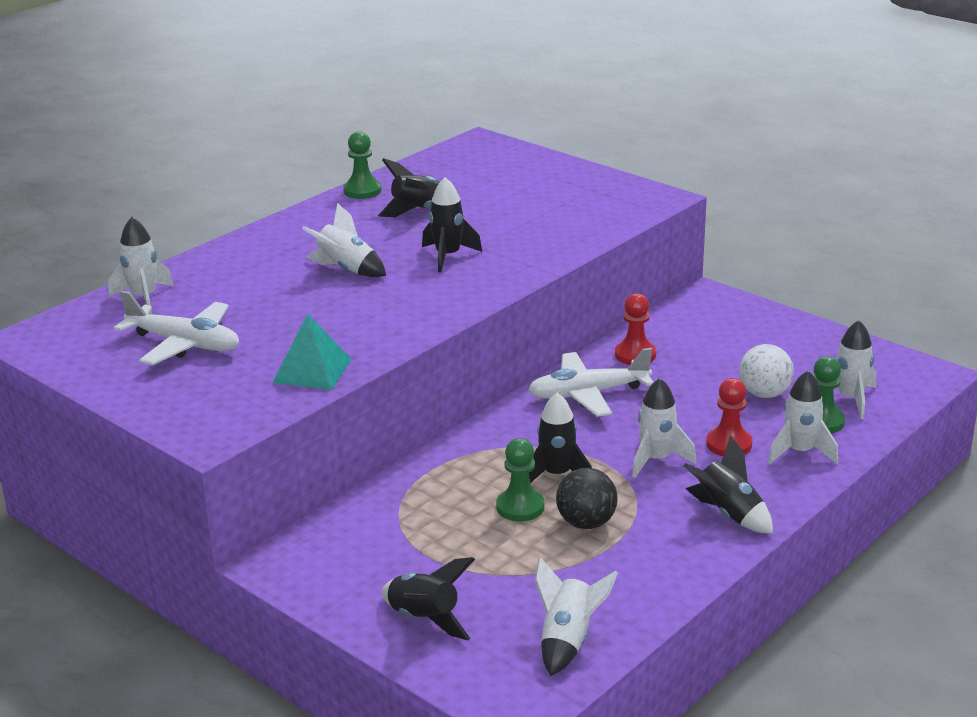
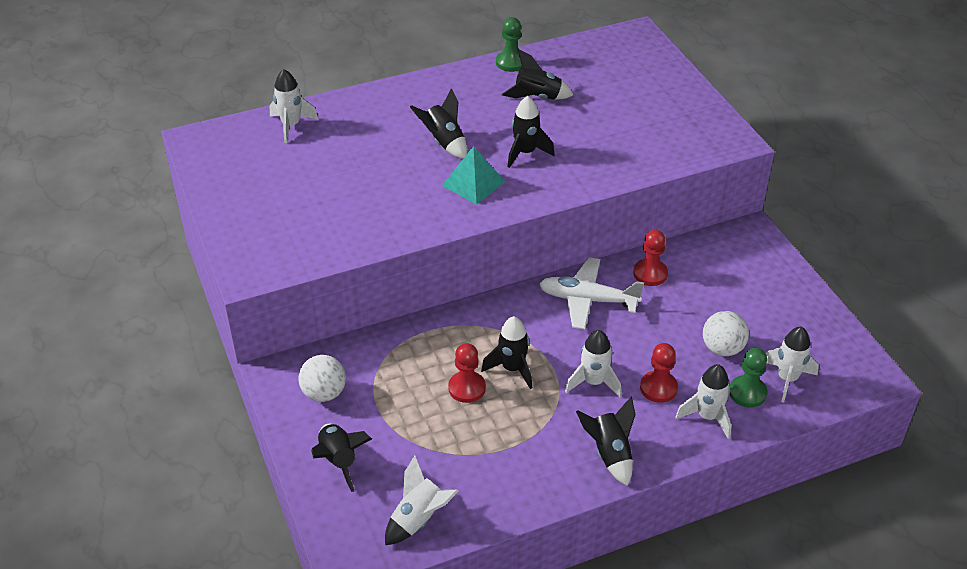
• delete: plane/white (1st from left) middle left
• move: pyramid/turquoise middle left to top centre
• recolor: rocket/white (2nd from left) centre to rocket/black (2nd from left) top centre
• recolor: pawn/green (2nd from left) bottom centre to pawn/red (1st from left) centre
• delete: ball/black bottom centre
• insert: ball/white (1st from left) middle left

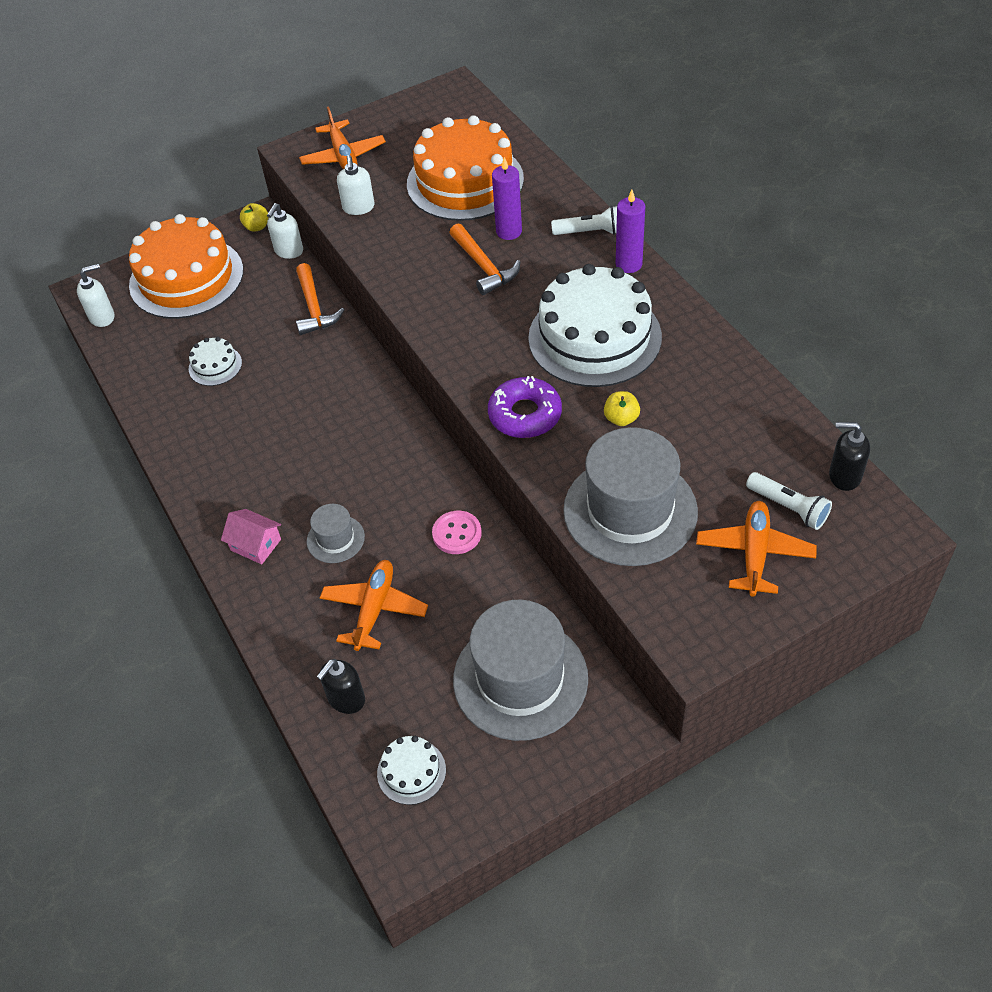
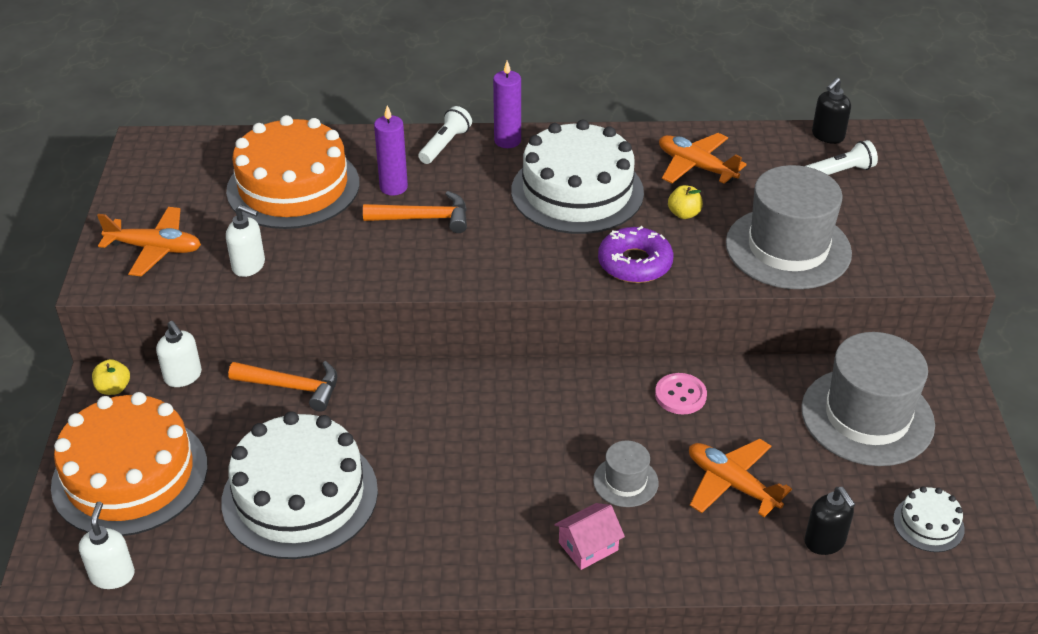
• resize: cake/white (1st from left) middle left = bottom left x2.28
• move: plane/orange (3rd from left in the first image) middle right to plane/orange (2nd from left) top right

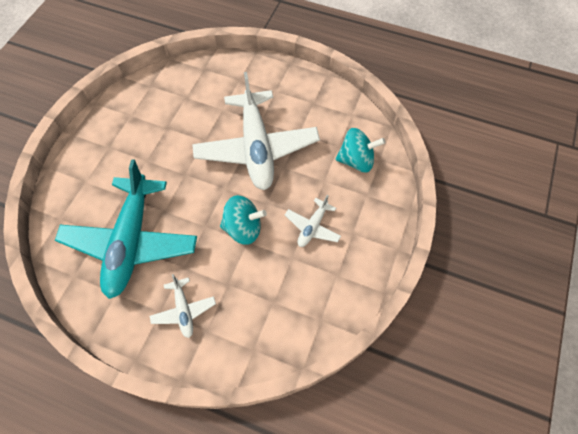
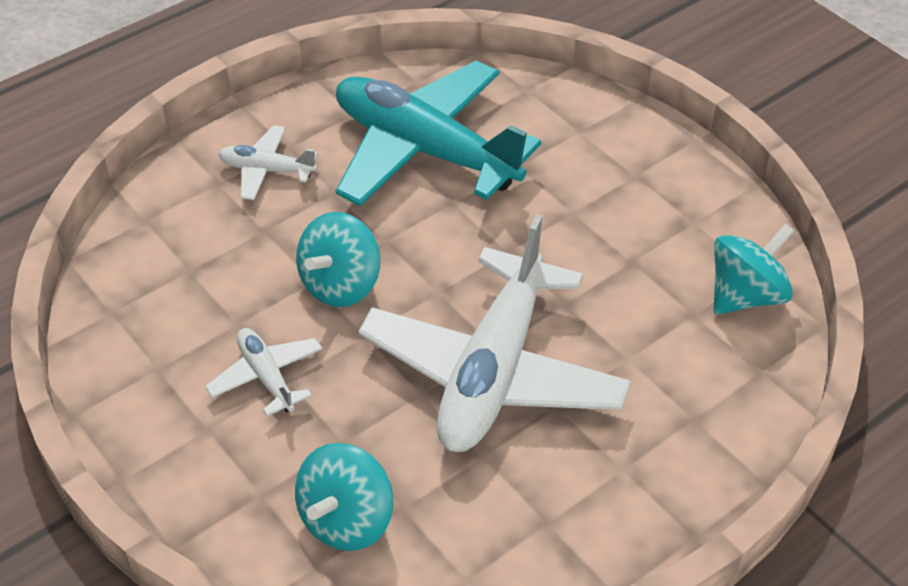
• rotate: plane/white (2nd from left in the first image) top centre = centre 90 degrees counterclockwise
• insert: spinning top/turquoise (3rd from left) middle right

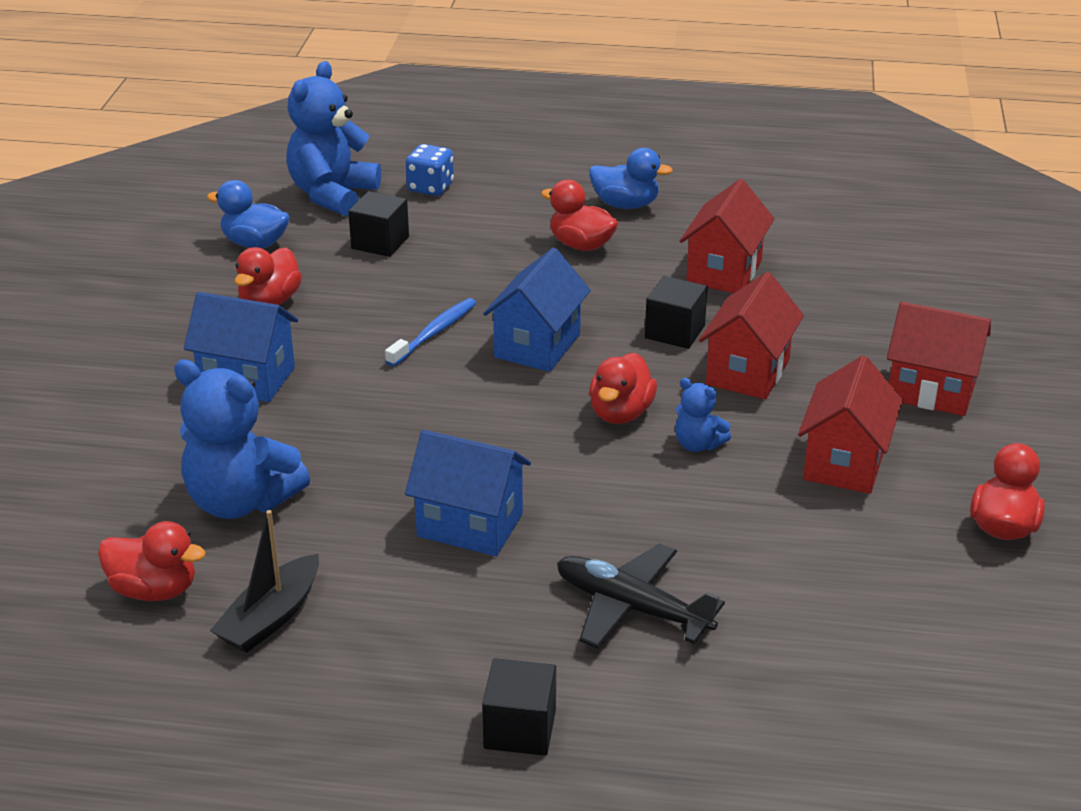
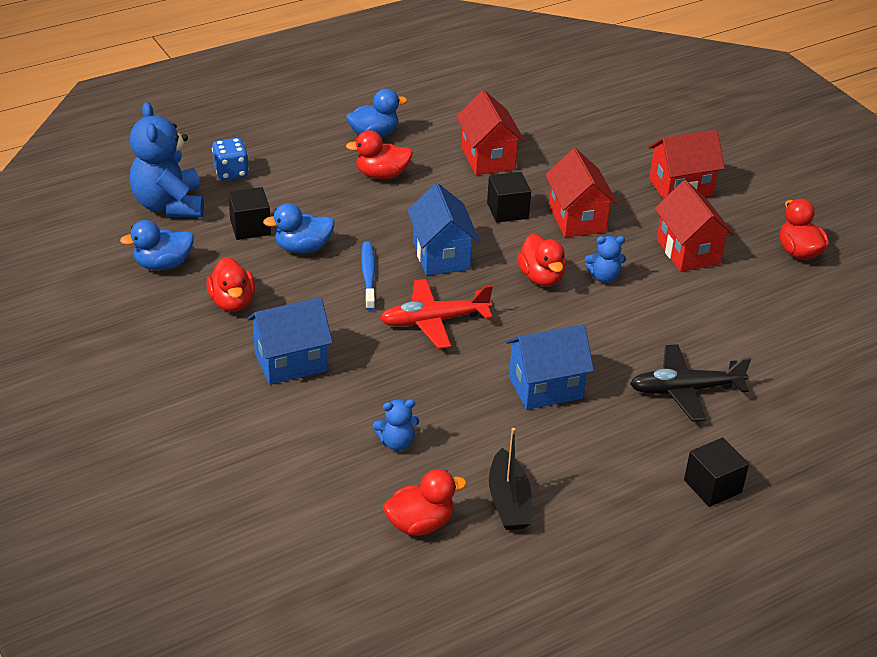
• resize: teddy bear/blue (1st from left in the first image) middle left = centre x0.49
• insert: duck/blue (2nd from left) centre
• insert: plane/red centre

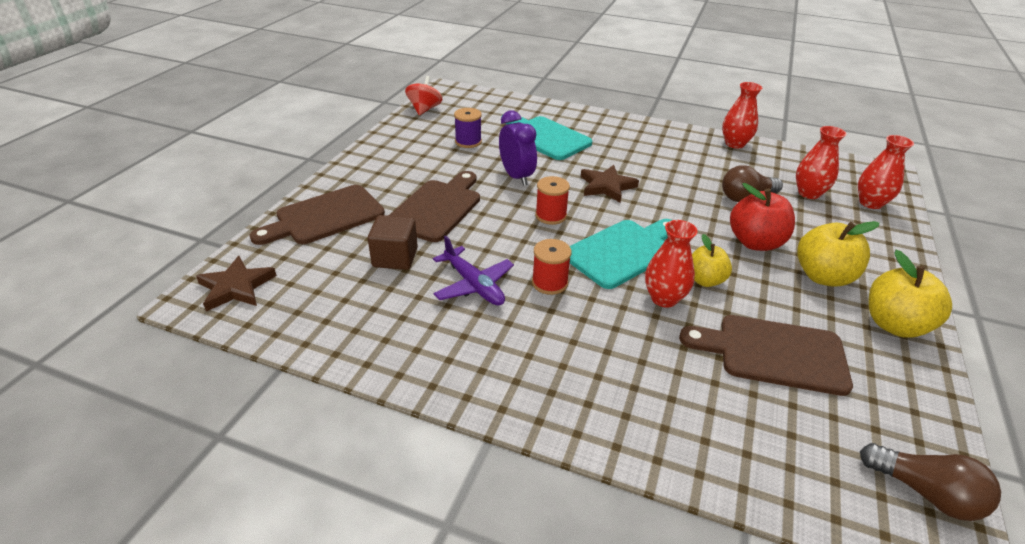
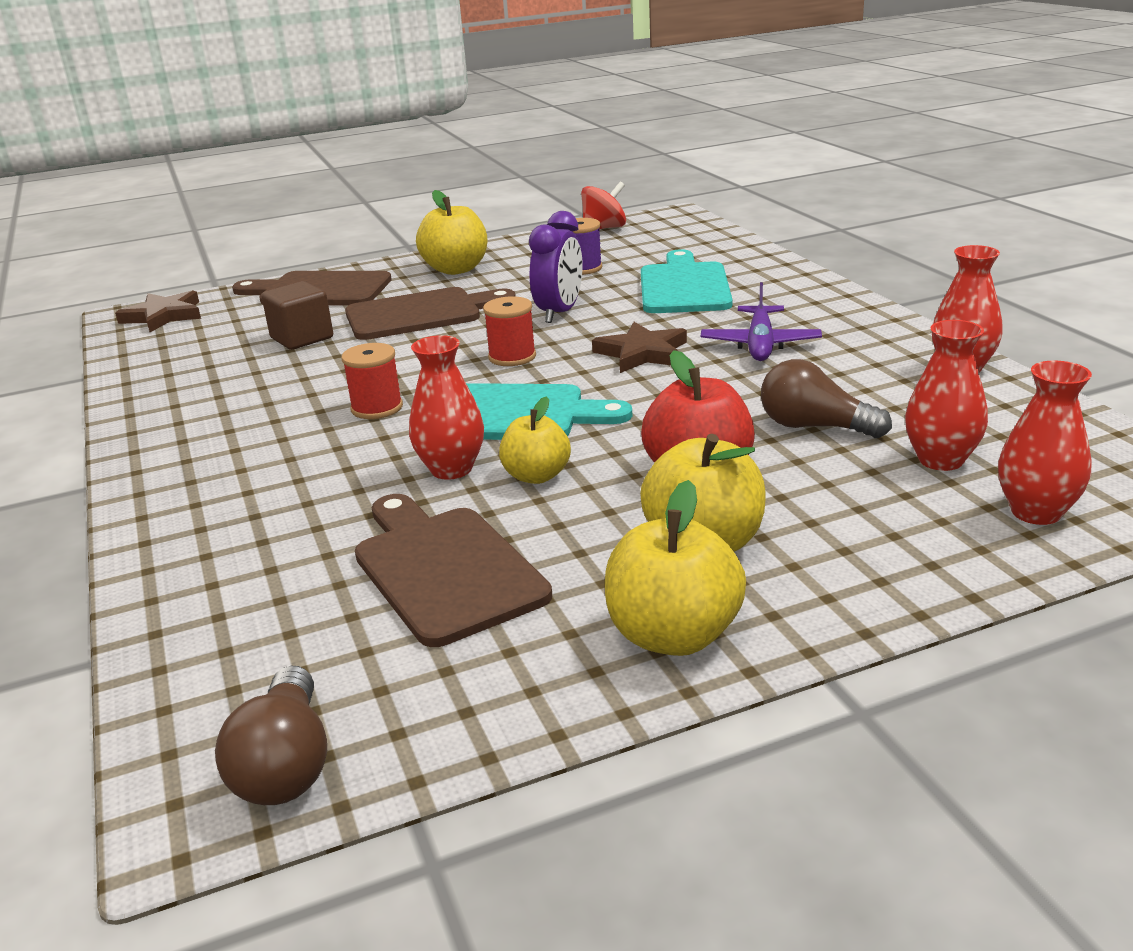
• move: plane/purple centre to middle right
• insert: apple/yellow (1st from left) top centre

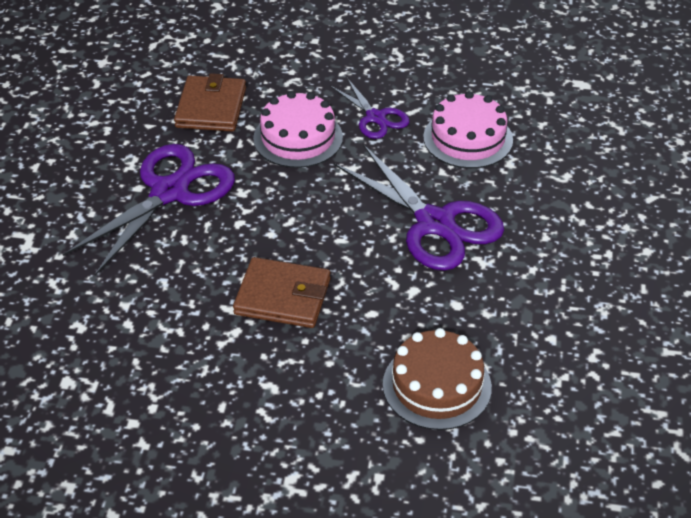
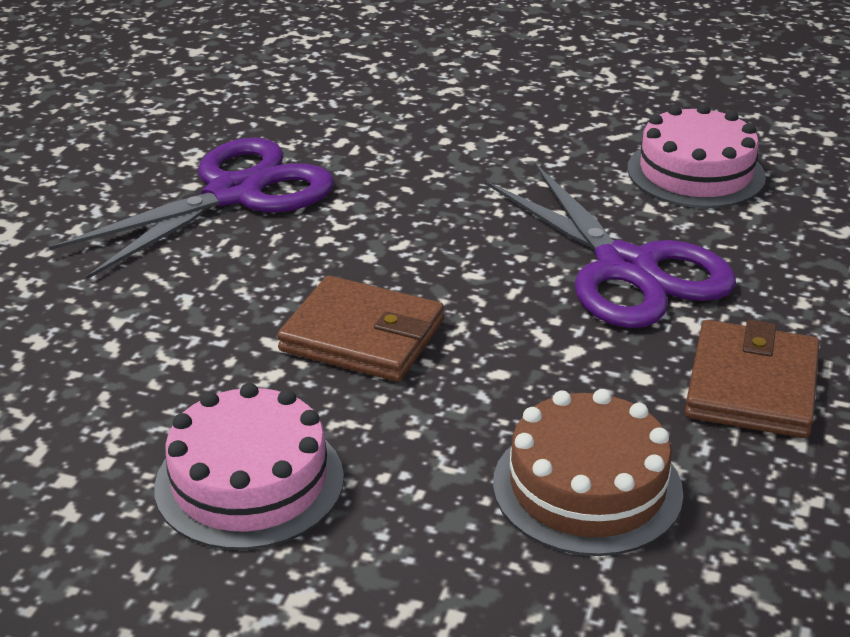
• move: wallet/brown (1st from left in the first image) top left to wallet/brown (2nd from left) middle right
• move: cake/pink (1st from left) top centre to bottom left
• delete: scissors/purple (2nd from left) top centre

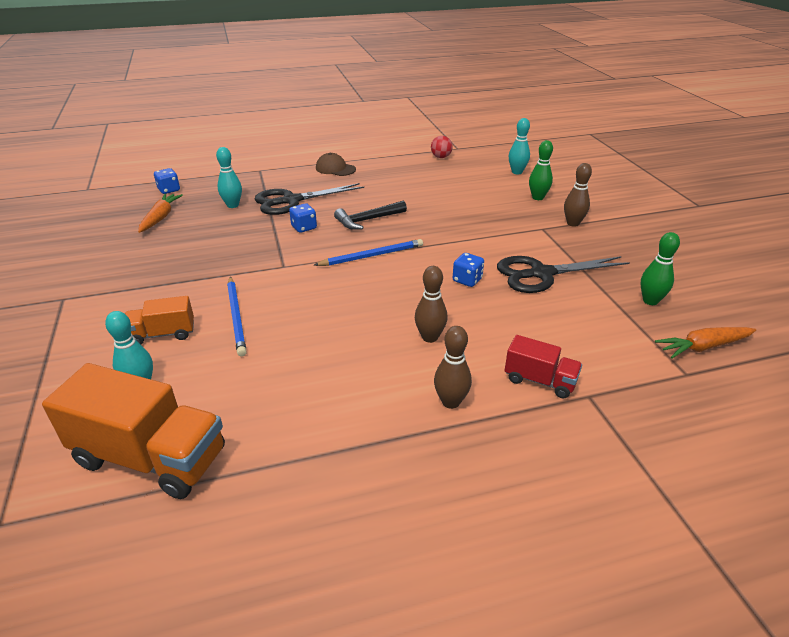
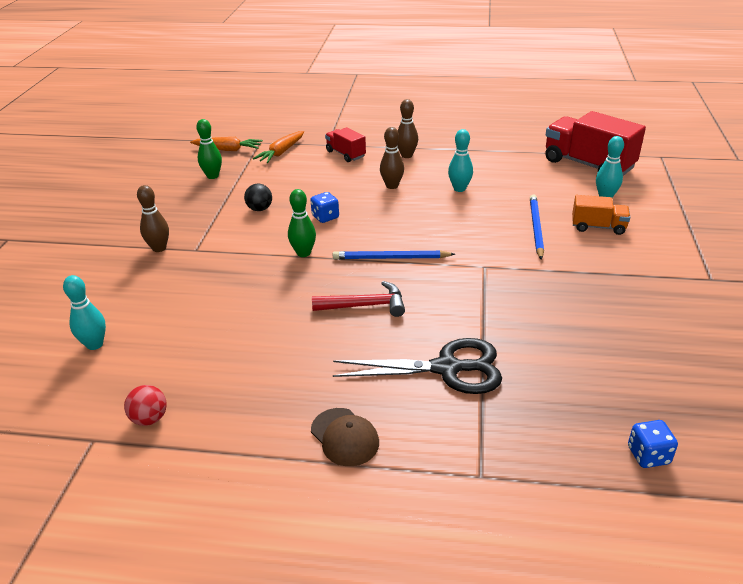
• recolor: truck/orange (1st from left) bottom left to truck/red (2nd from left) top right
• move: carrot/orange (1st from left in the first image) middle left to carrot/orange (2nd from left) top centre
• move: bowling pin/turquoise (2nd from left) top left to top centre
• delete: dice/blue (2nd from left) centre
• recolor: hammer/black centre to hammer/red centre
• replace: scissors/black (2nd from left) middle right to ball/black centre
• move: bowling pin/green (1st from left in the first image) top right to bowling pin/green (2nd from left) centre

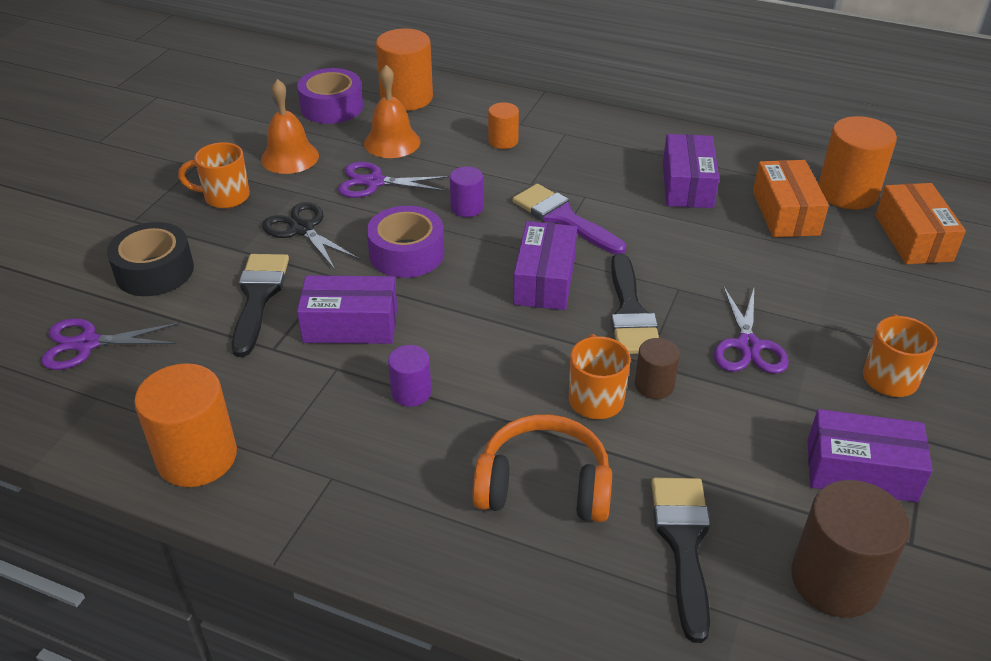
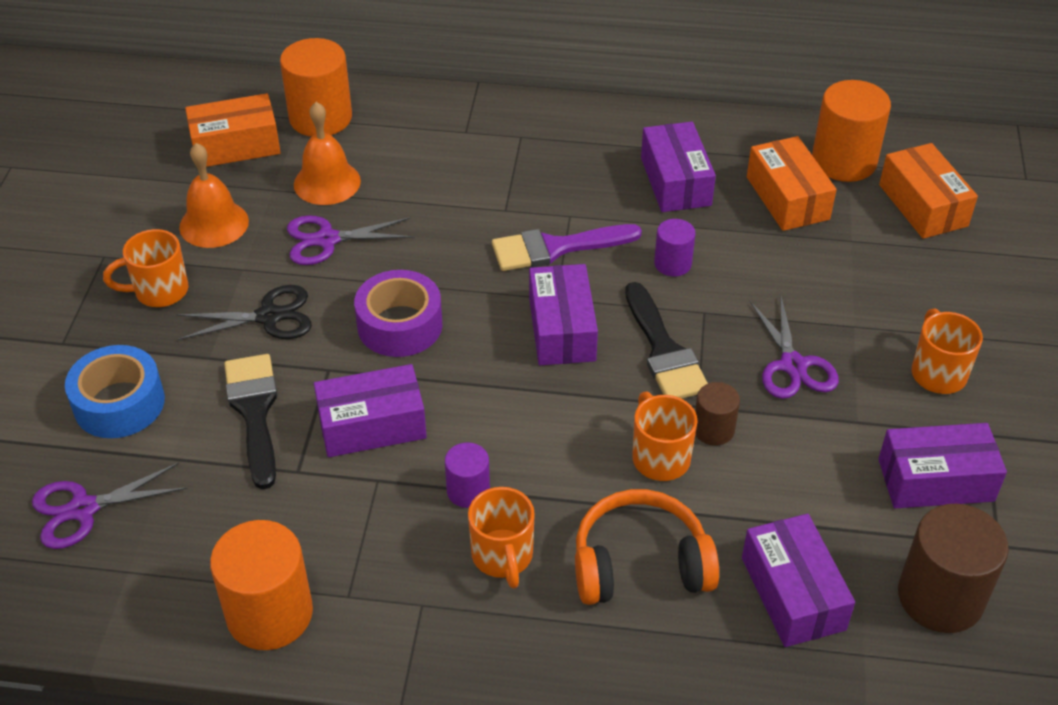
• recolor: tape/black middle left to tape/blue middle left
• rotate: scissors/black middle left = middle left 135 degrees clockwise
• replace: tape/purple (1st from left) top left to box/orange (1st from left) top left
• move: cylinder/purple (2nd from left) top centre to centre
• delete: cylinder/orange (3rd from left) top centre
• rotate: brush/purple top centre = centre 45 degrees counterclockwise
• replace: brush/black (3rd from left) bottom right to box/purple (4th from left) bottom right
• insert: mug/orange (2nd from left) bottom centre

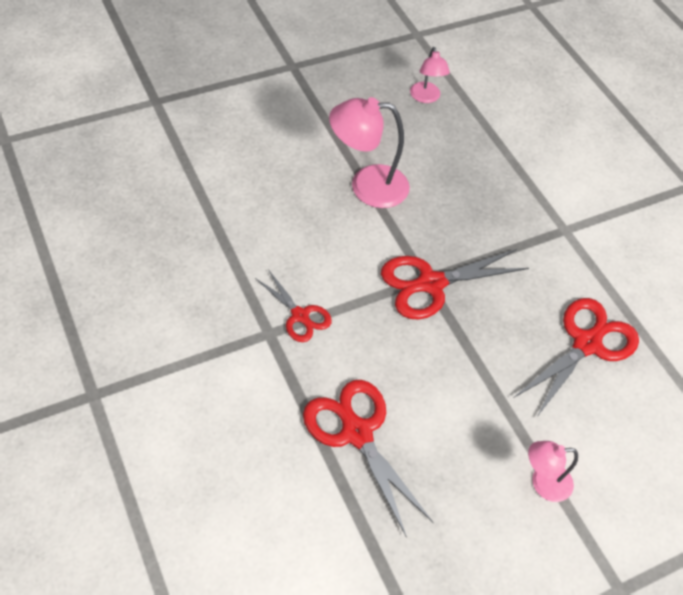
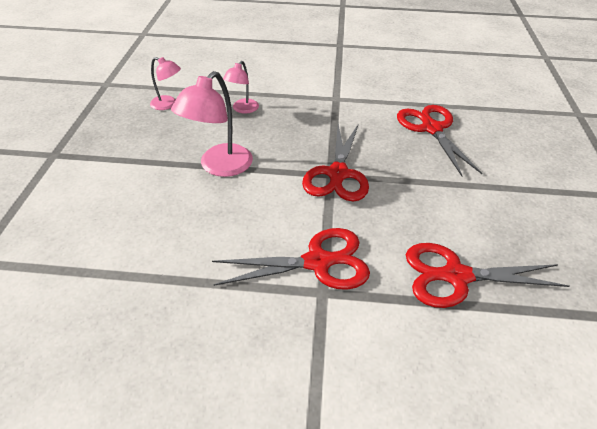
• resize: scissors/red (1st from left) centre = centre x1.67
• move: lamp/pink (3rd from left) bottom right to top centre

